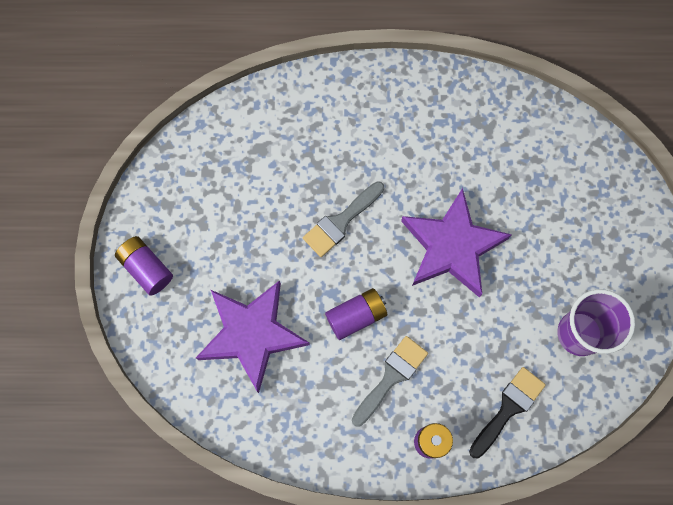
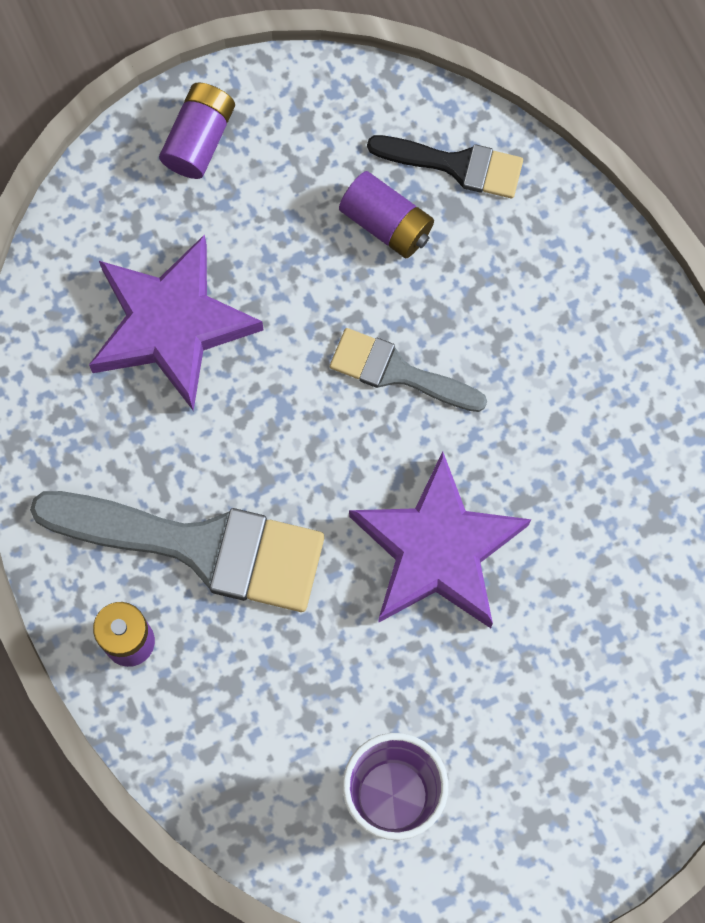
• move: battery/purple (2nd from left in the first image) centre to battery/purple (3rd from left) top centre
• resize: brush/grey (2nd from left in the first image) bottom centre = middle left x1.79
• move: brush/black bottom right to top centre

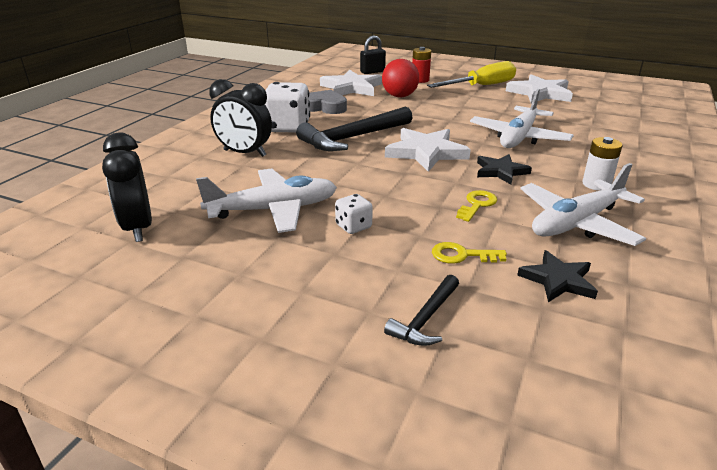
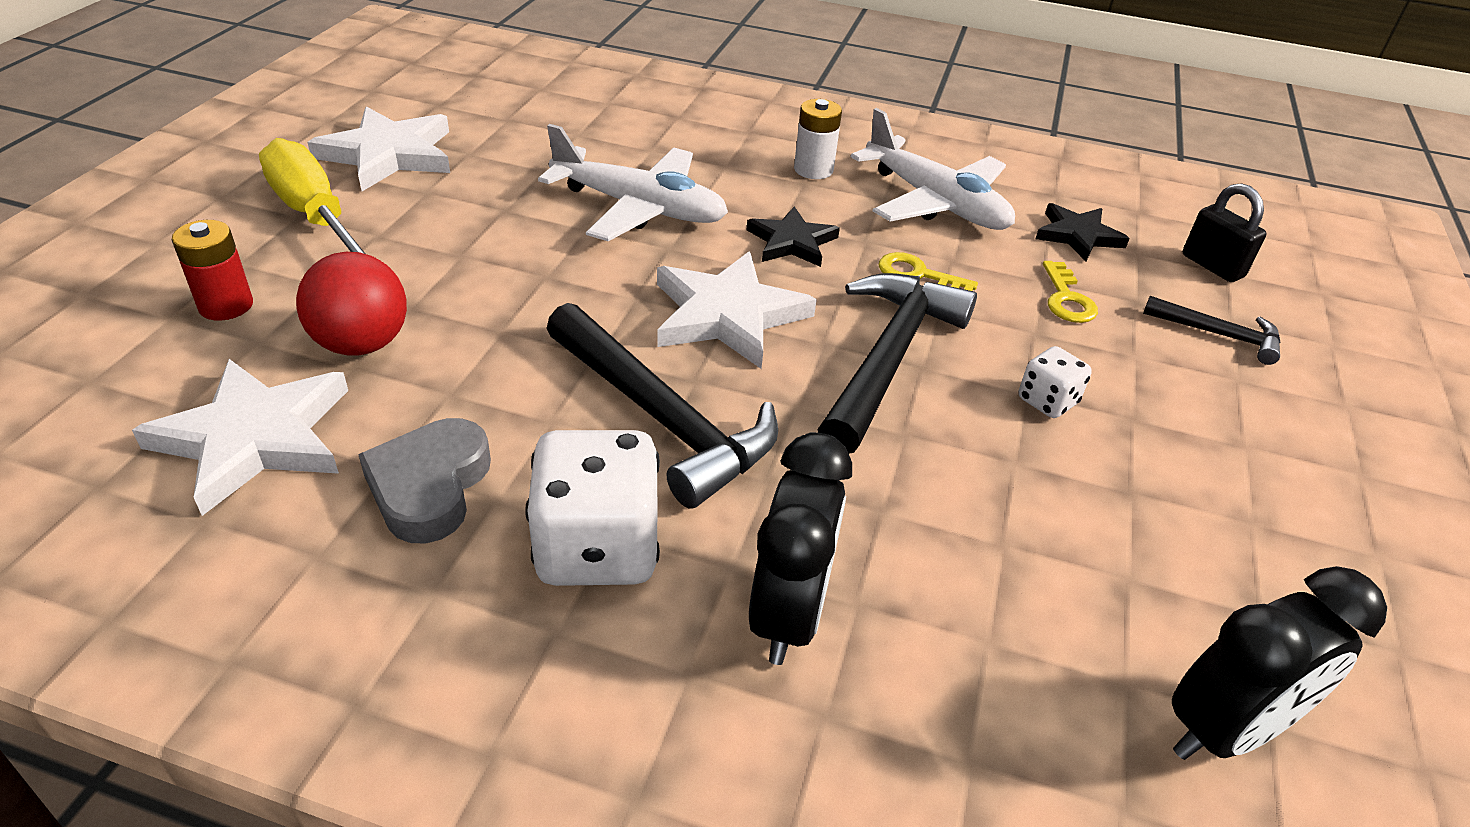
• delete: plane/white (1st from left) centre
• move: padlock/black top centre to top right
• insert: hammer/black (2nd from left) centre

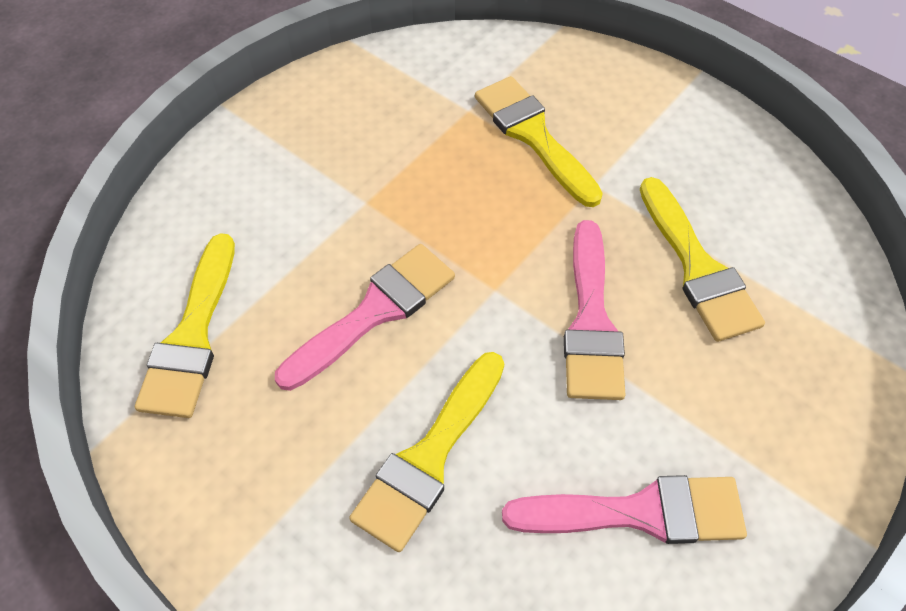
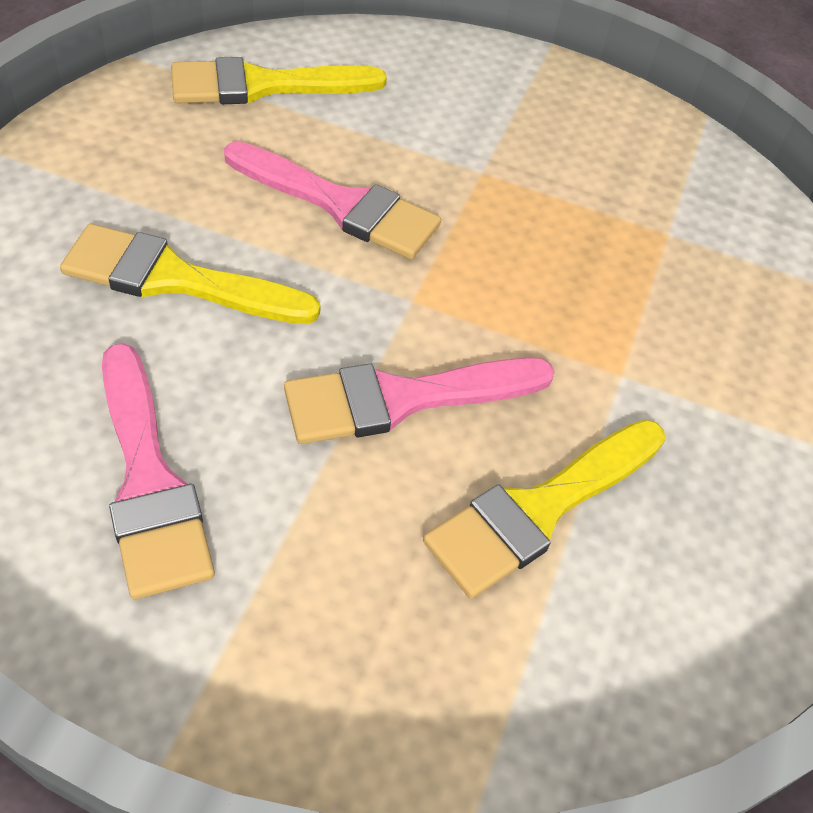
• delete: brush/yellow (3rd from left) top centre

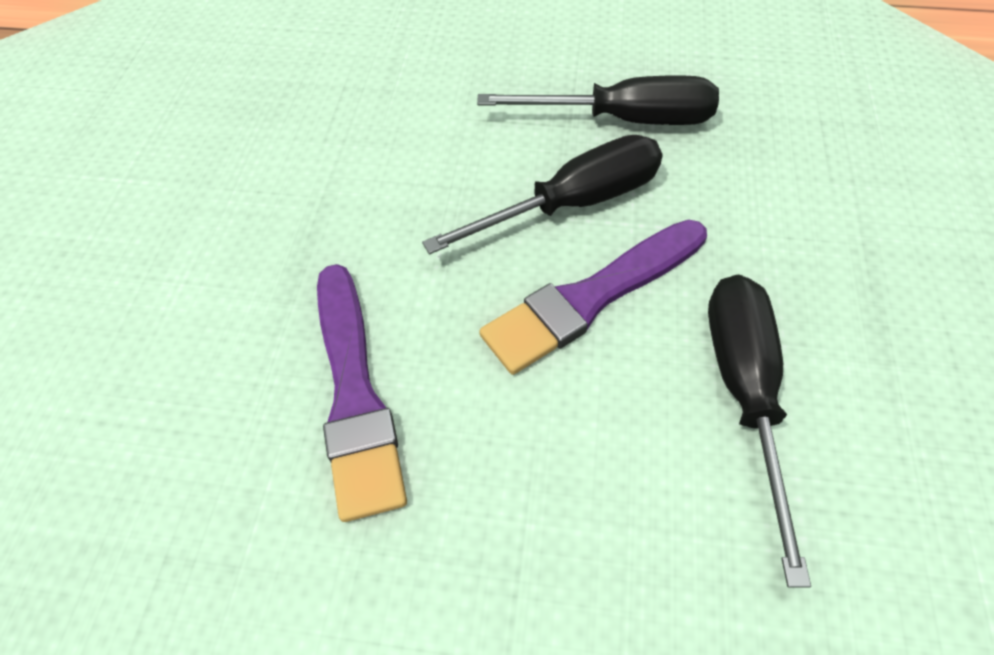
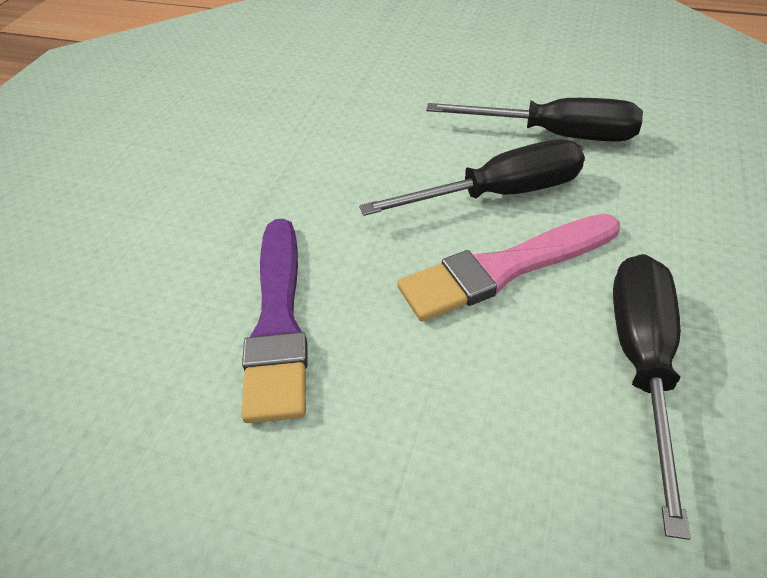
• recolor: brush/purple (2nd from left) centre to brush/pink centre

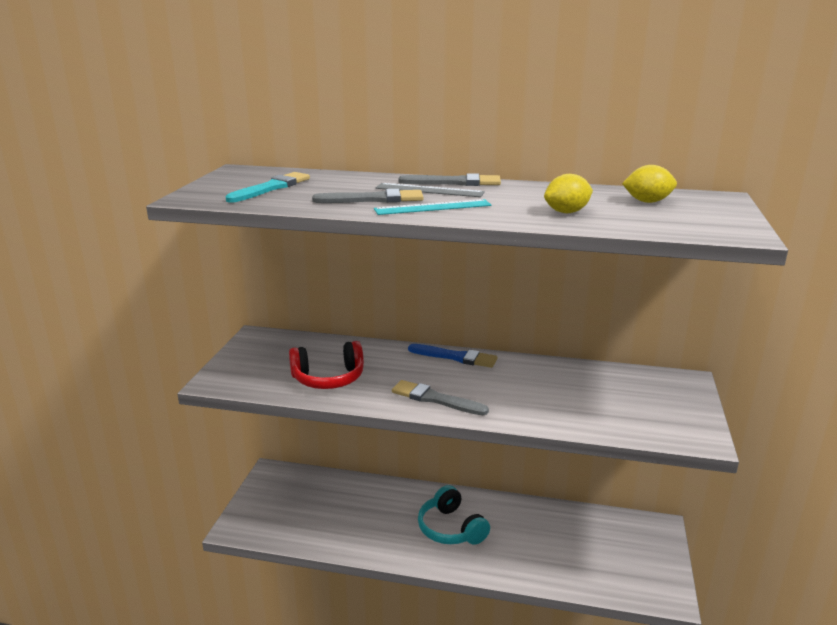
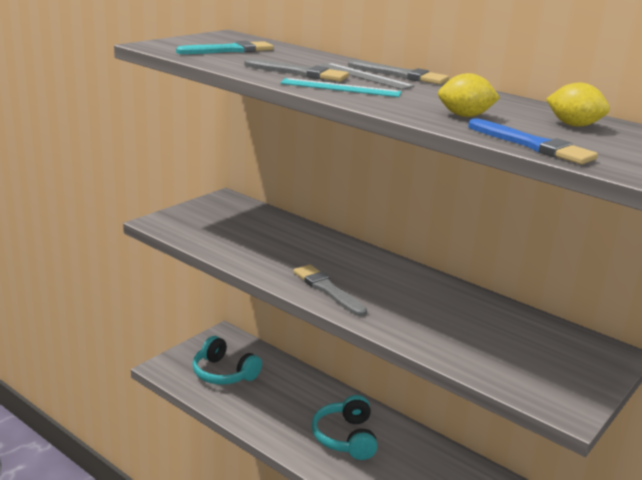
• delete: headphones/red centre
• move: brush/blue centre to top right
• insert: headphones/turquoise (1st from left) bottom centre

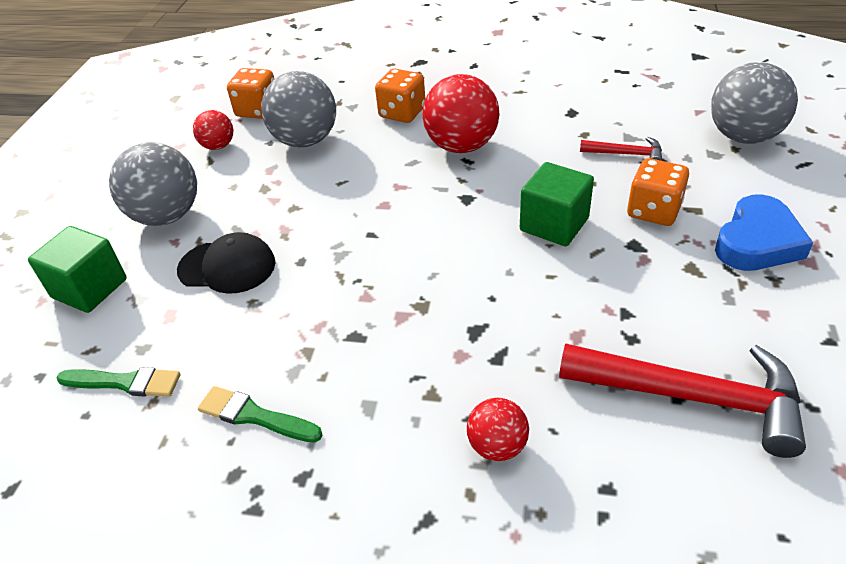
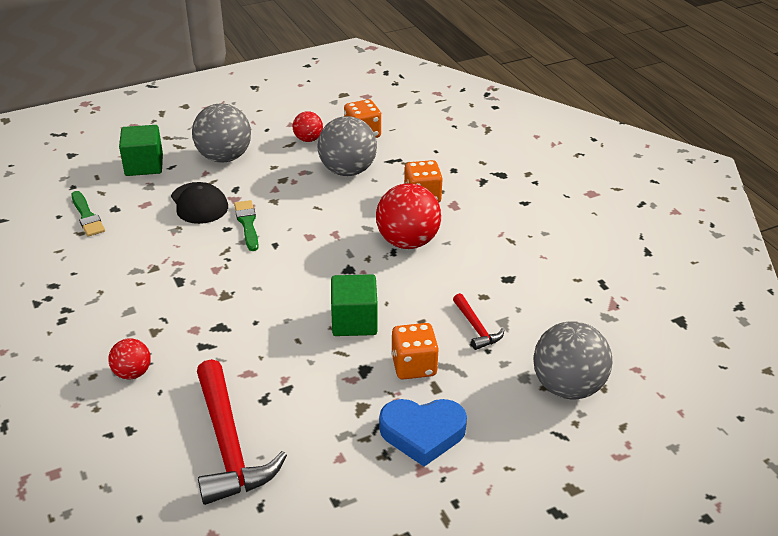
• move: brush/green (2nd from left) bottom left to middle left

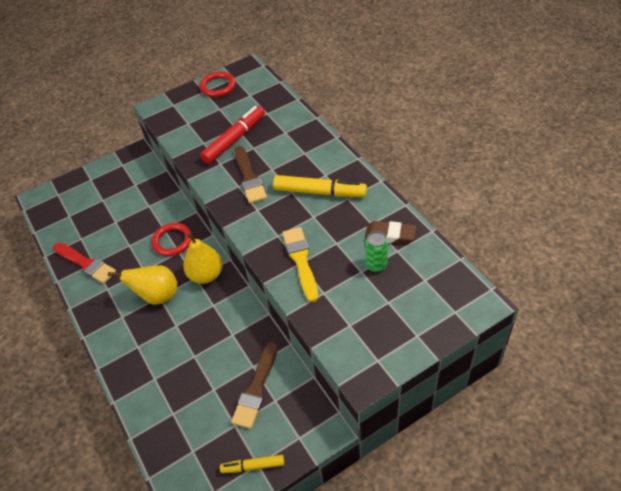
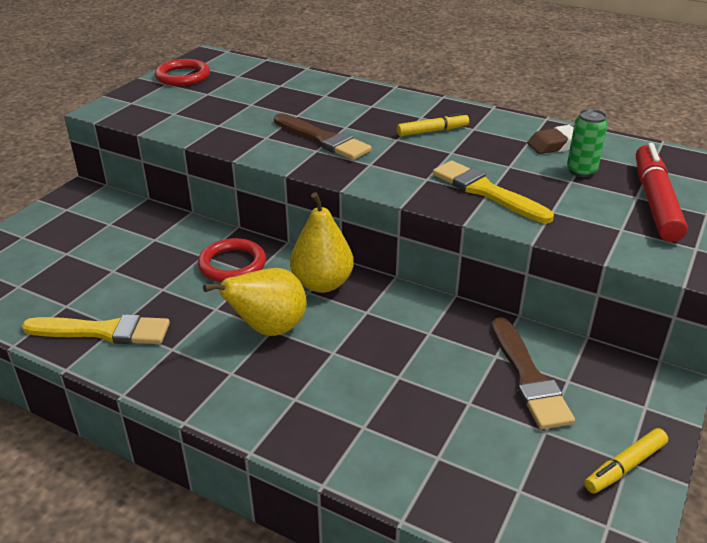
• recolor: brush/red middle left to brush/yellow (1st from left) middle left
• move: marker/red top centre to middle right
• resize: marker/yellow (2nd from left in the first image) centre = top centre x0.56

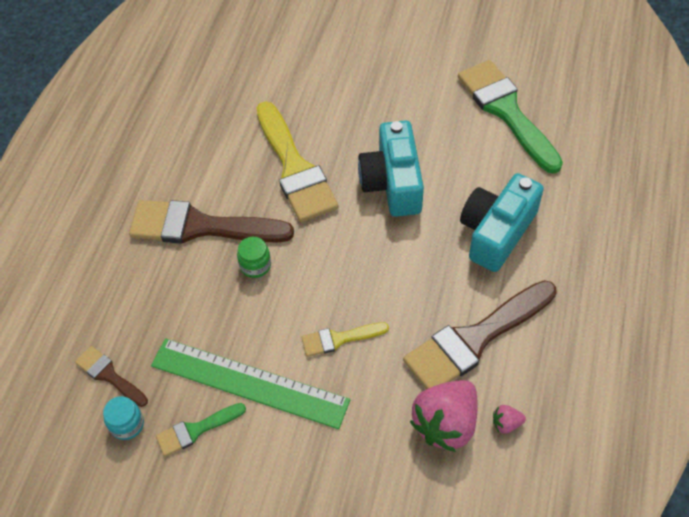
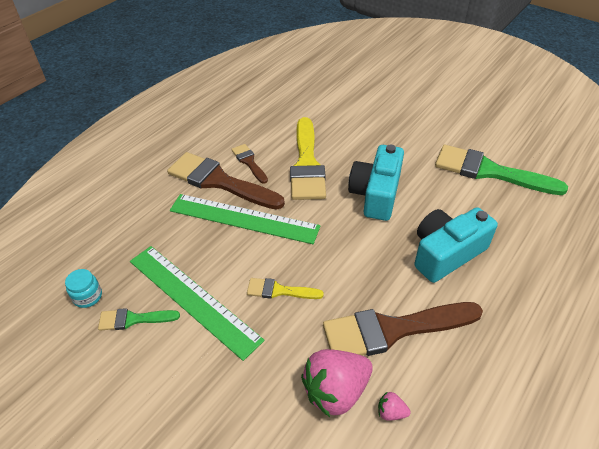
• move: brush/brown (1st from left in the first image) bottom left to brush/brown (2nd from left) centre
• replace: jar/green centre to ruler/green (2nd from left) centre
• rotate: brush/green (2nd from left) top right = middle right 60 degrees counterclockwise

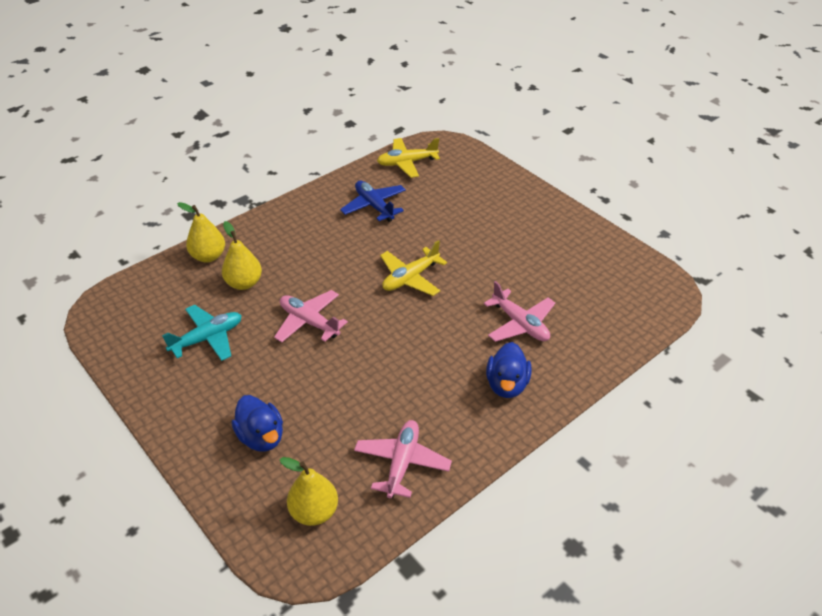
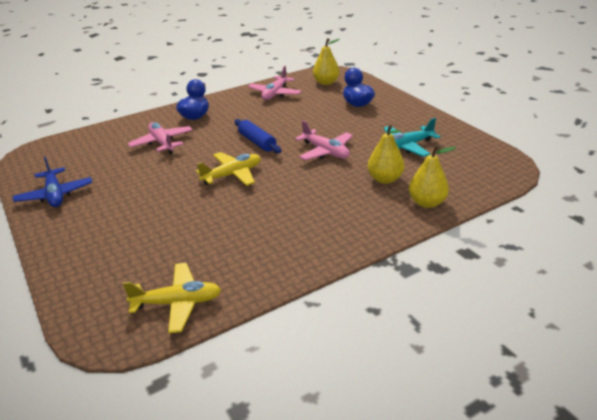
• move: plane/blue top centre to middle left
• insert: rolling pin/blue top centre

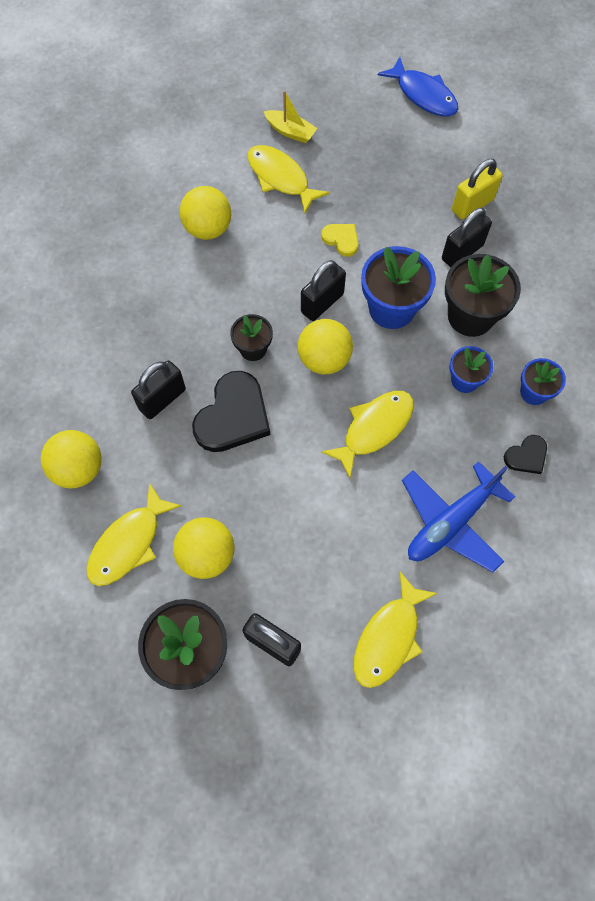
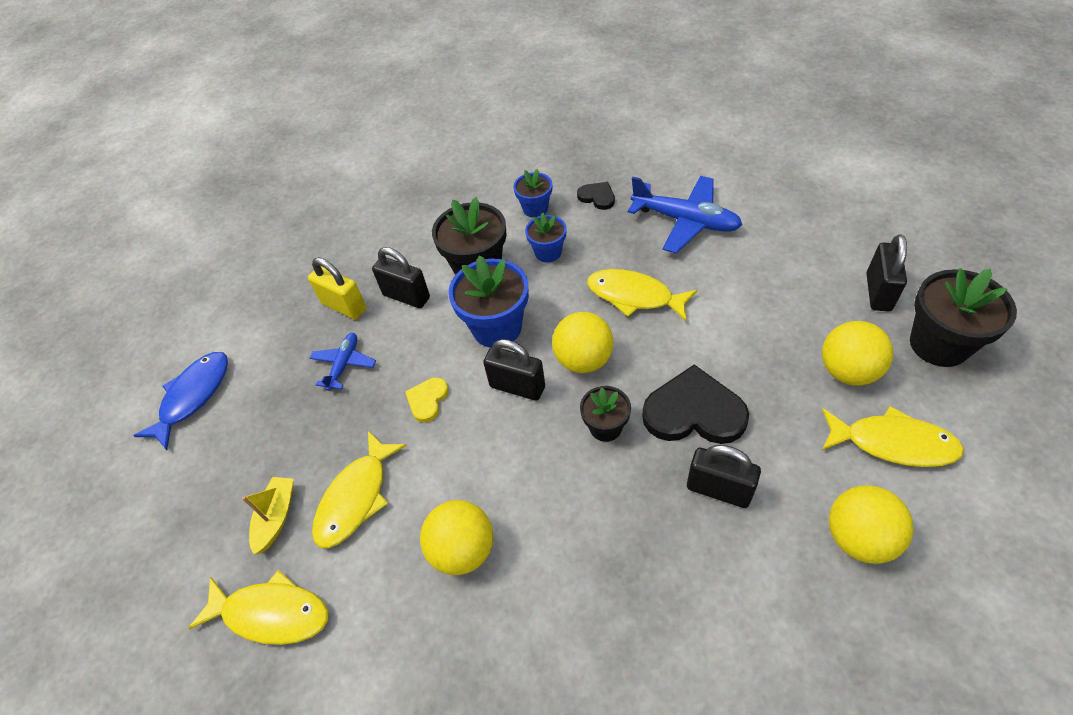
• move: fish/yellow (4th from left in the first image) bottom centre to fish/yellow (1st from left) bottom left
• insert: plane/blue (1st from left) middle left

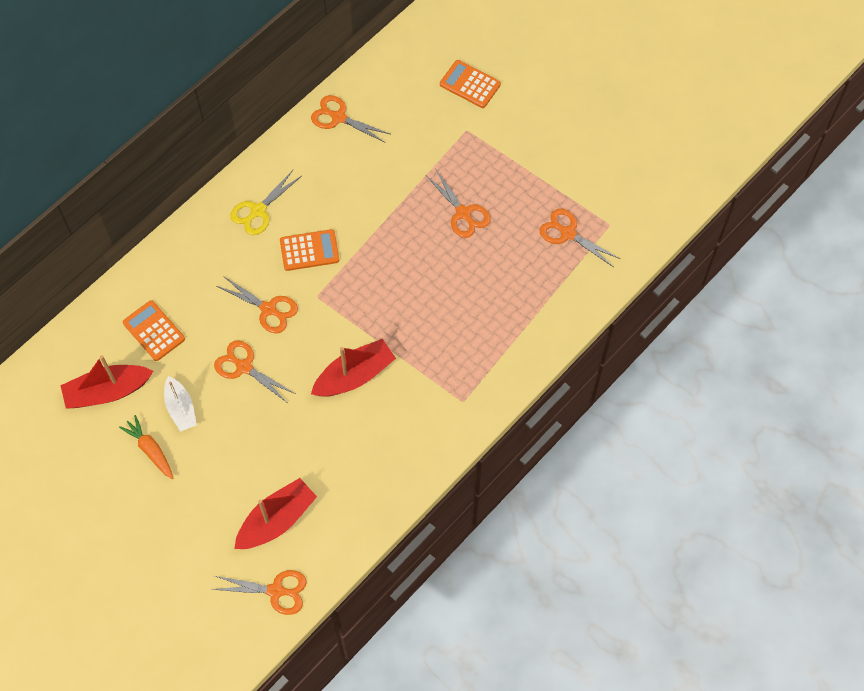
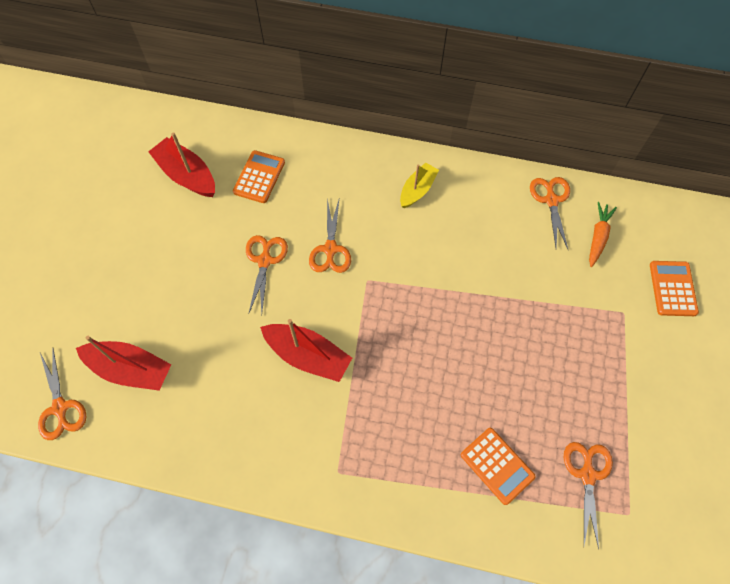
• move: carrot/orange middle left to middle right
• delete: boat/white middle left
• replace: scissors/yellow top left to boat/yellow top centre
• move: calculator/orange (2nd from left) centre to bottom right
• delete: scissors/orange (5th from left) top centre

